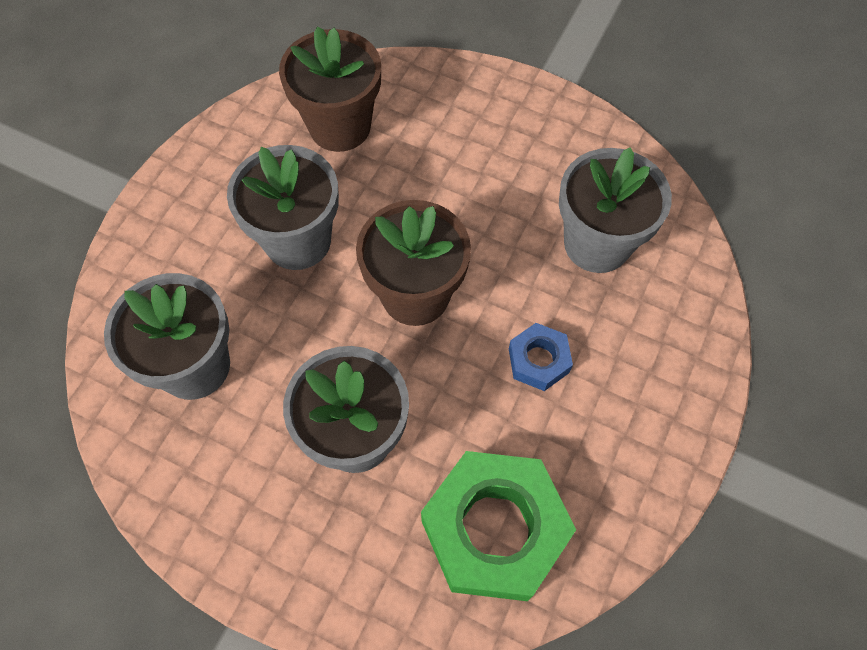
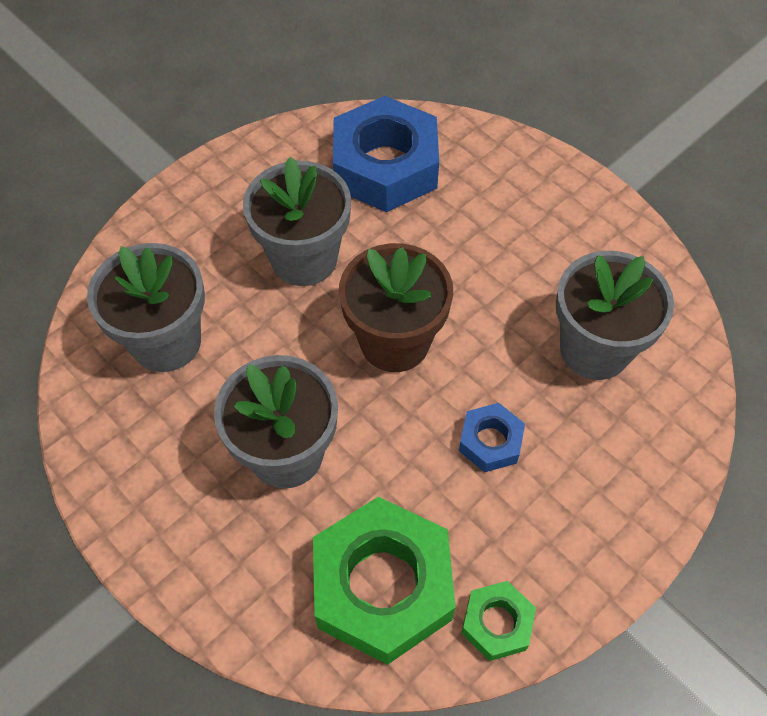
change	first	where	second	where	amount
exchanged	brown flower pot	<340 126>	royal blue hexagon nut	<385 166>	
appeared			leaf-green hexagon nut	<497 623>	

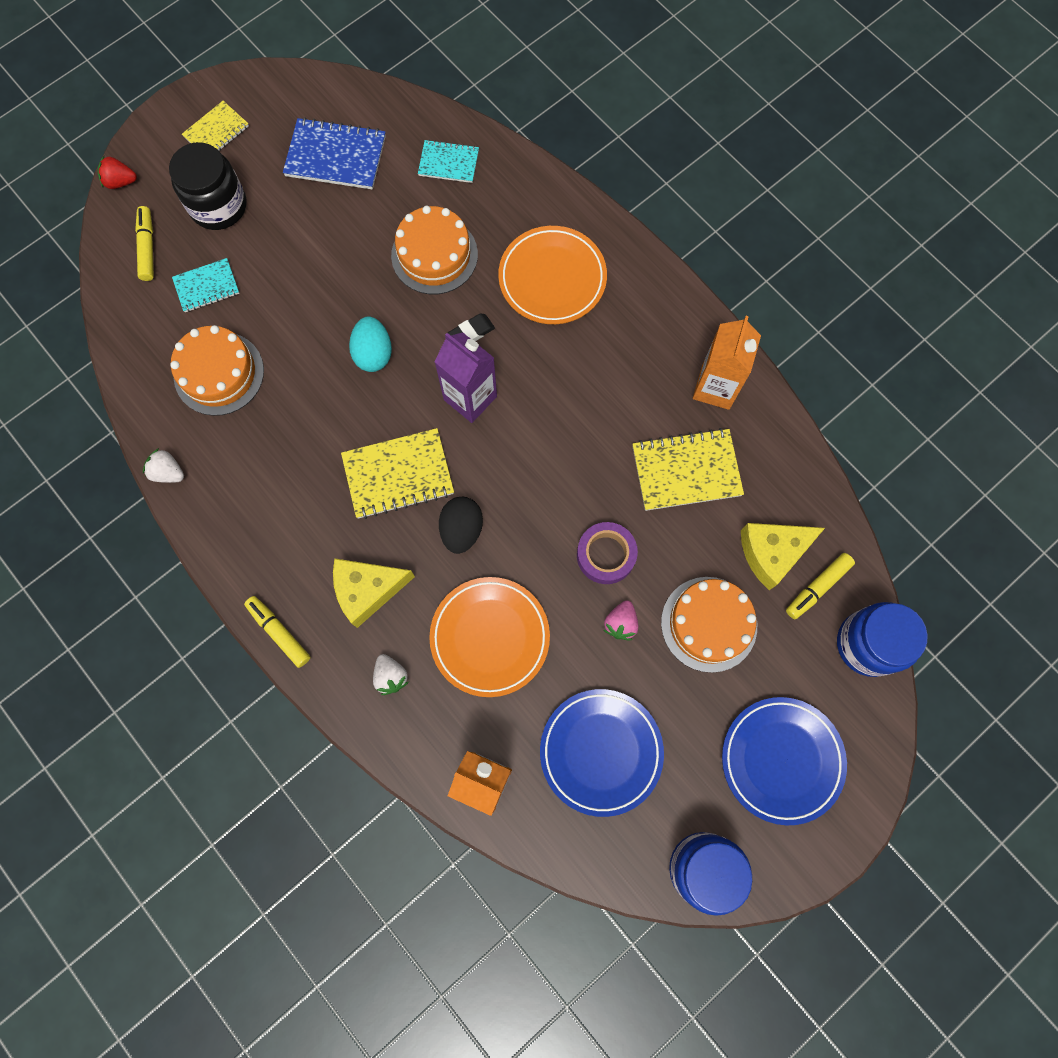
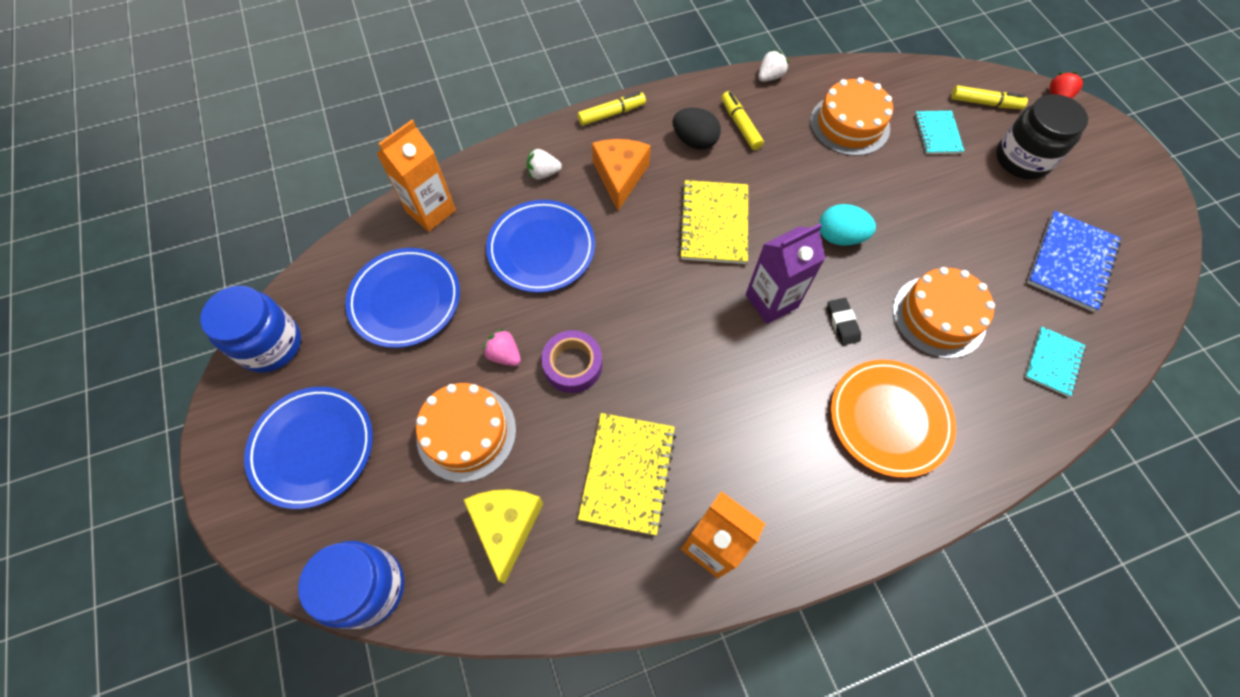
change	first	where	second	where	amount
missing	golden exercise book	<216 131>			
relocated	jet-black egg	<462 530>		<694 141>	
relocated	golden felt pen	<817 587>		<740 125>	
colour	golden piece of cheese	<367 590>	bright orange piece of cheese	<620 176>	
colour	bright orange plate	<490 637>	royal blue plate	<541 249>	

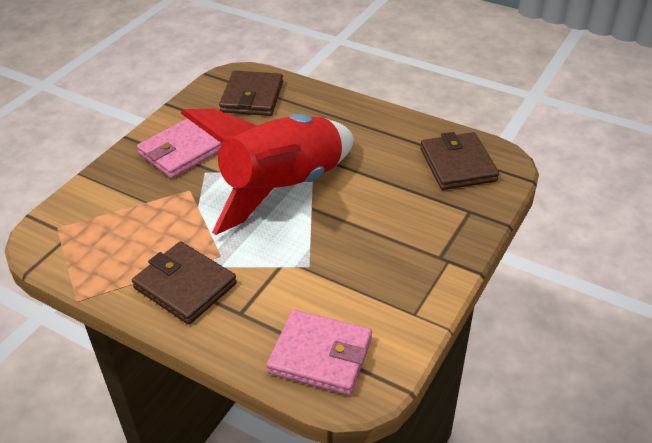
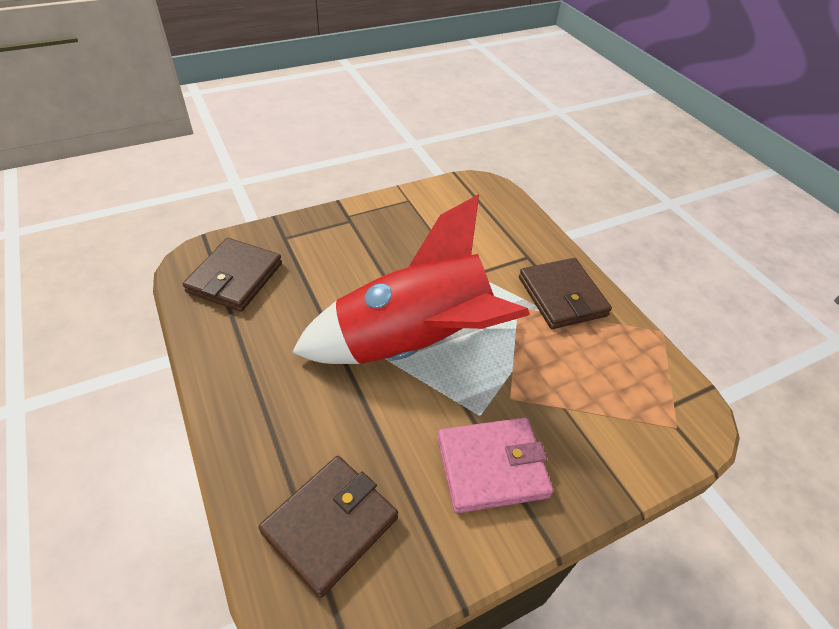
change	first	where	second	where	amount
missing	rosy wallet	<320 355>			

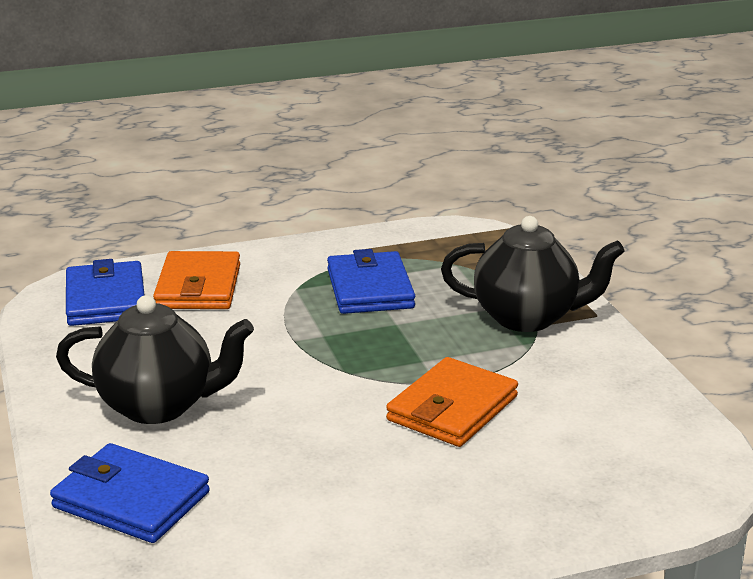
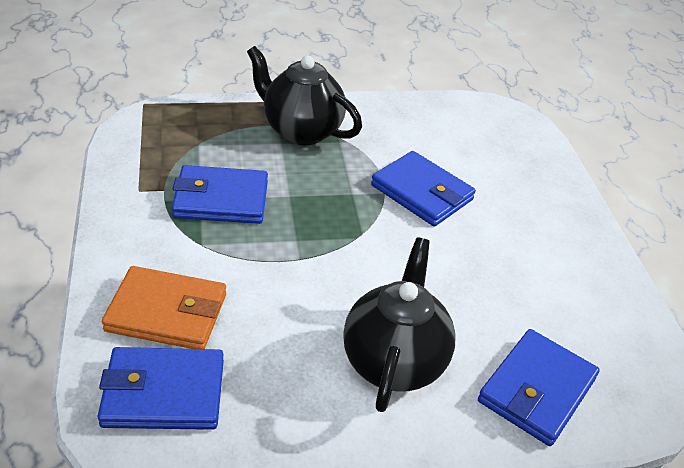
change	first	where	second	where	amount
spun	jet-black tea pot	<527 318>		<301 131>	75 degrees counterclockwise
colour	bright orange wallet	<452 408>	royal blue wallet	<422 192>	

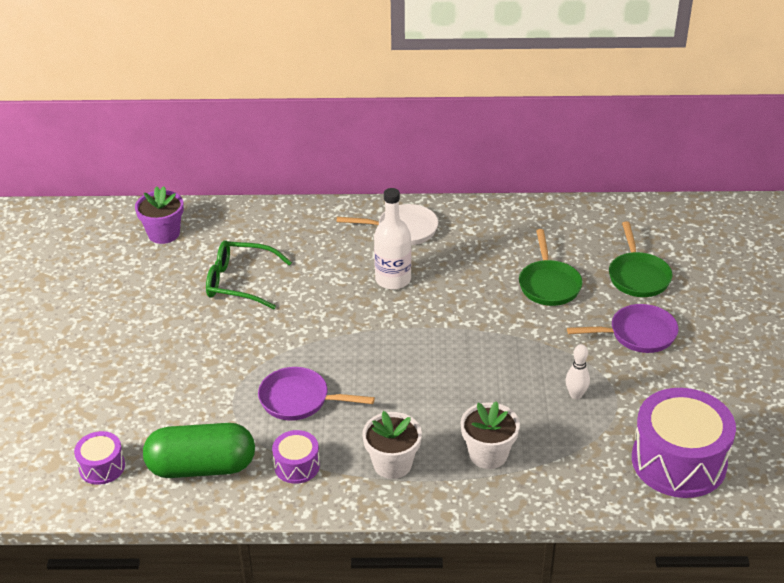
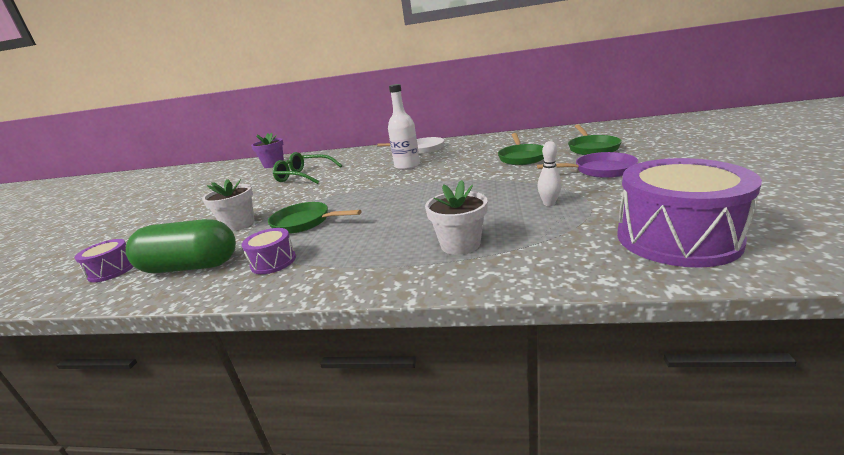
change	first	where	second	where	amount
colour	royal purple pan	<299 400>	leaf-green pan	<305 223>	
relocated	pure white flower pot	<392 464>		<239 224>	

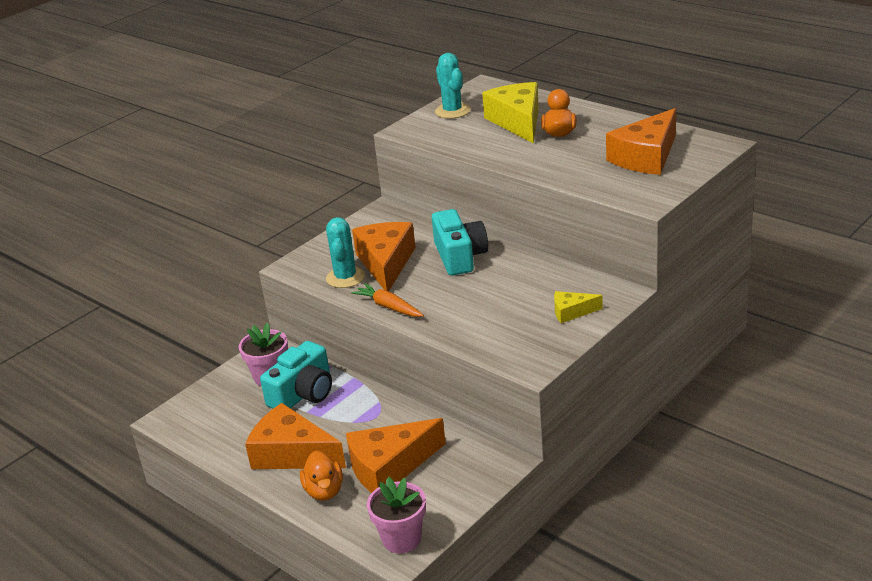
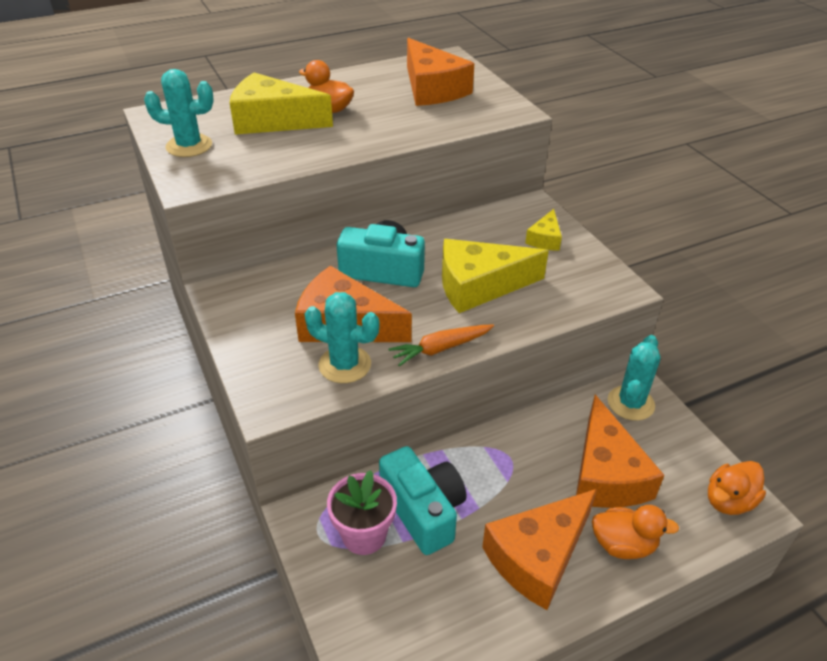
change	first	where	second	where	amount
exchanged	rosy flower pot	<401 539>	bright orange rubber duck	<728 501>	
appeared			golden piece of cheese	<479 286>	
appeared			turquoise prickly plant	<630 403>	

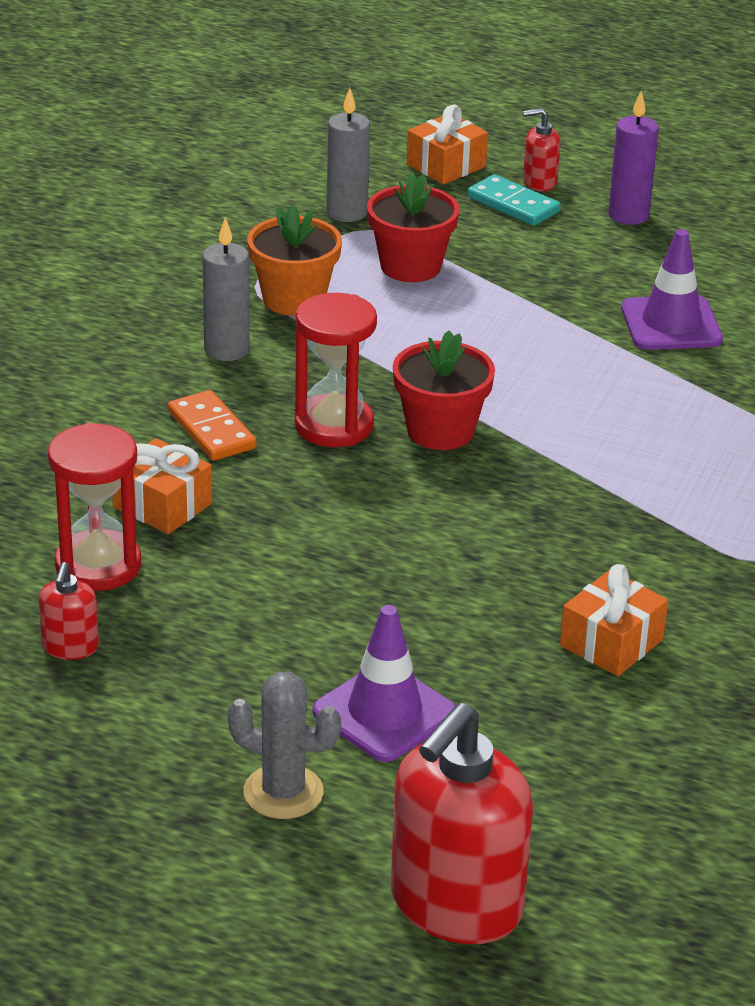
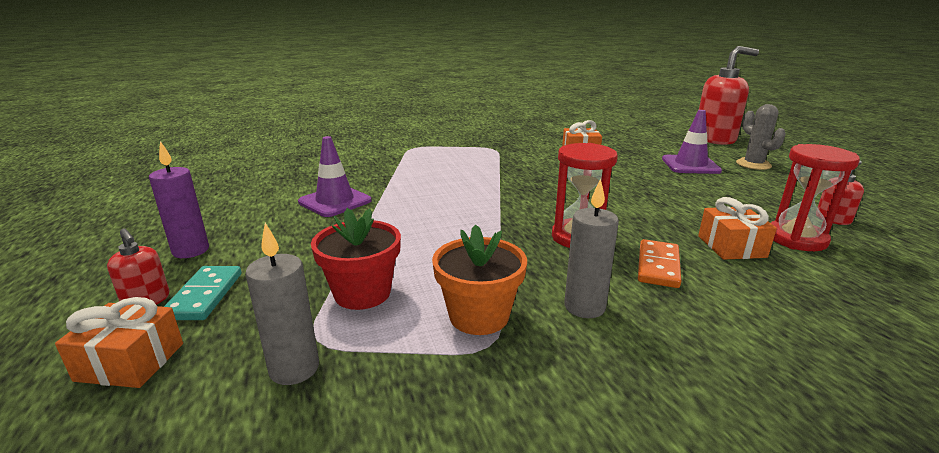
change	first	where	second	where	amount
missing	crimson flower pot	<440 431>			

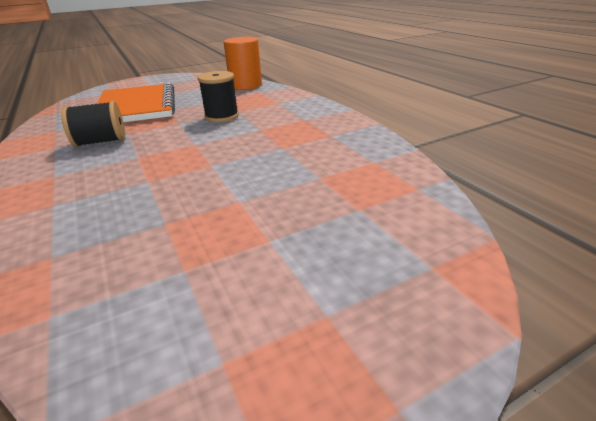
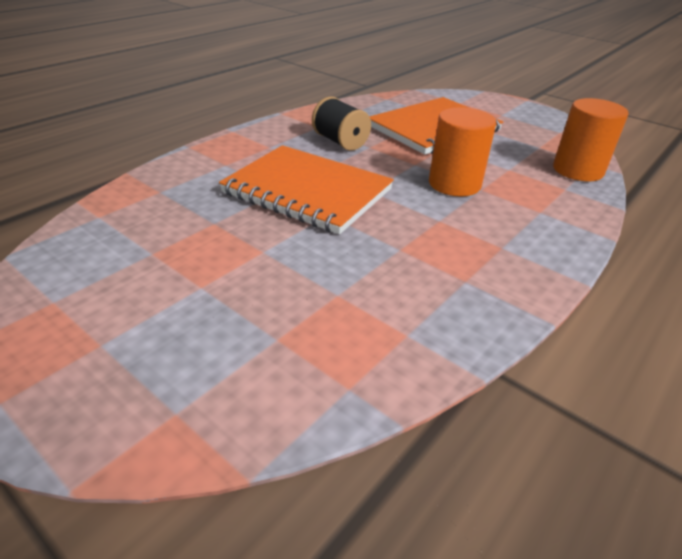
change	first	where	second	where	amount
exchanged	jet-black spool	<222 116>	bright orange cylinder shape	<454 184>	
appeared			bright orange exercise book	<307 191>	

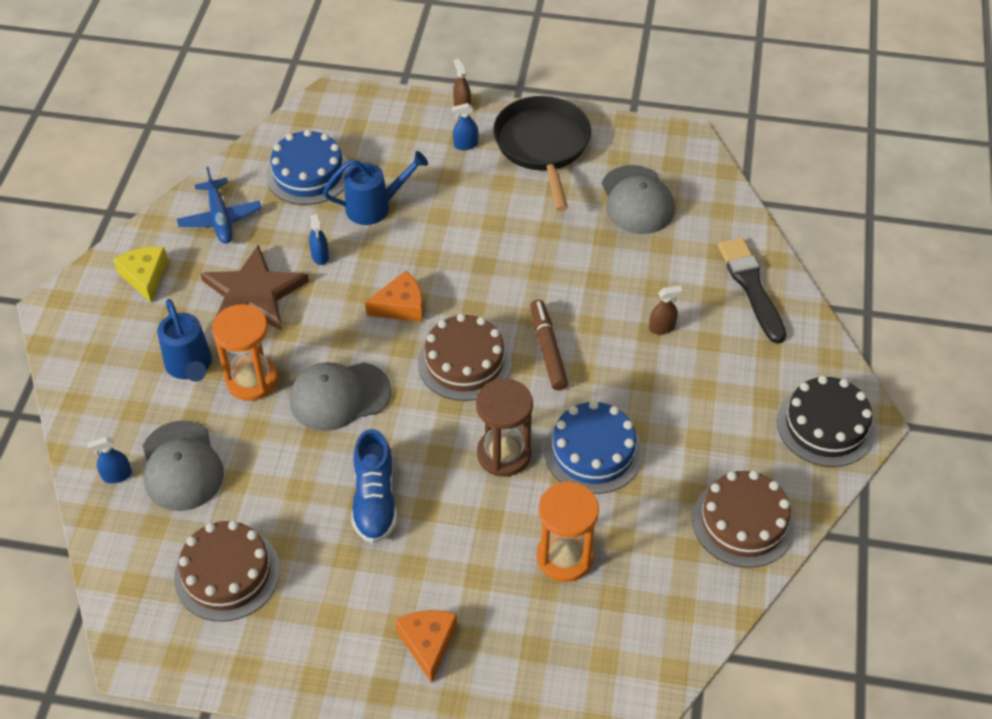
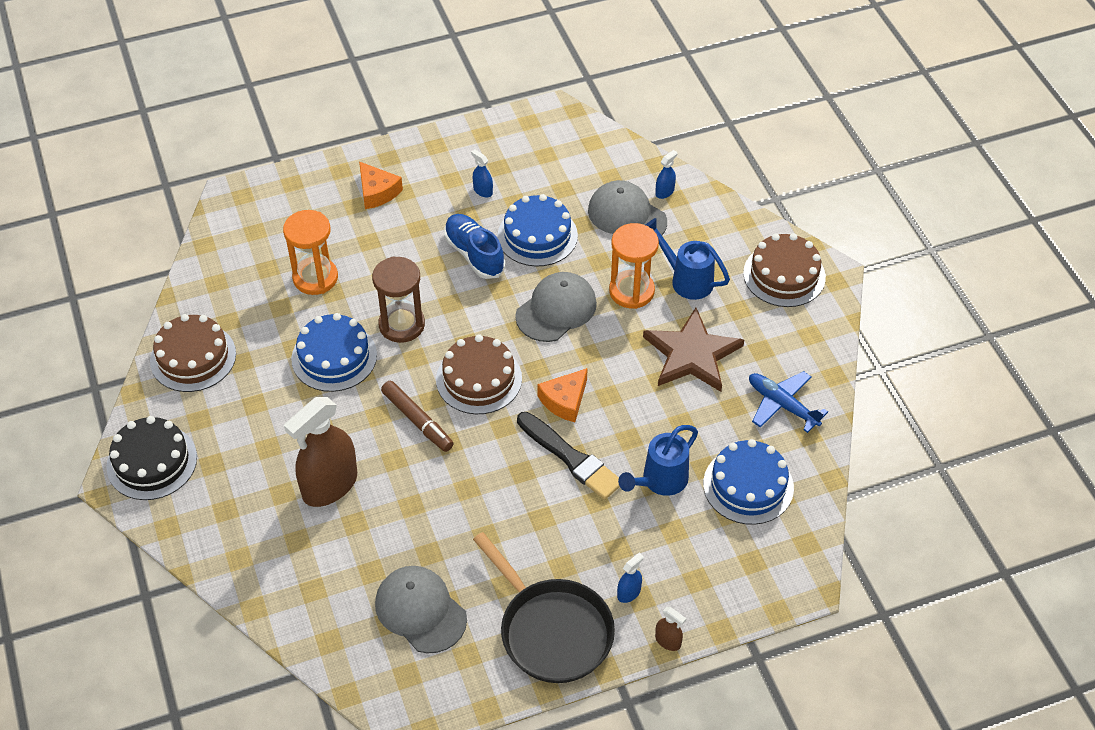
change	first	where	second	where	amount
relocated	royal blue spray bottle	<320 256>		<483 191>	
relocated	jet-black paintbrush	<751 287>		<570 457>	
missing	golden piece of cheese	<145 276>			
size	brown spray bottle	<662 327>		<330 485>	x2.38
relocated	brown gateau	<227 573>		<784 275>	
appeared			royal blue gateau	<537 235>	

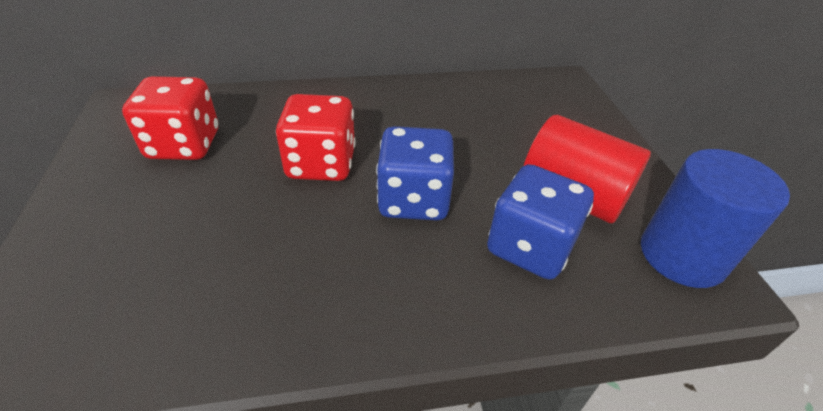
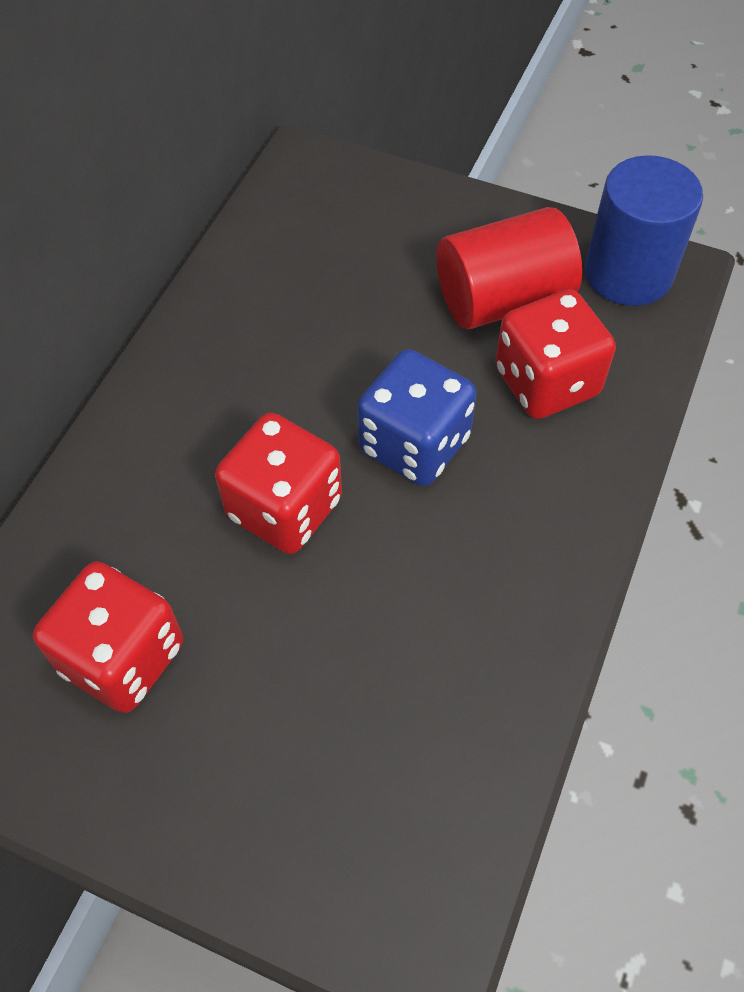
change	first	where	second	where	amount
colour	royal blue die	<530 247>	crimson die	<546 382>	

